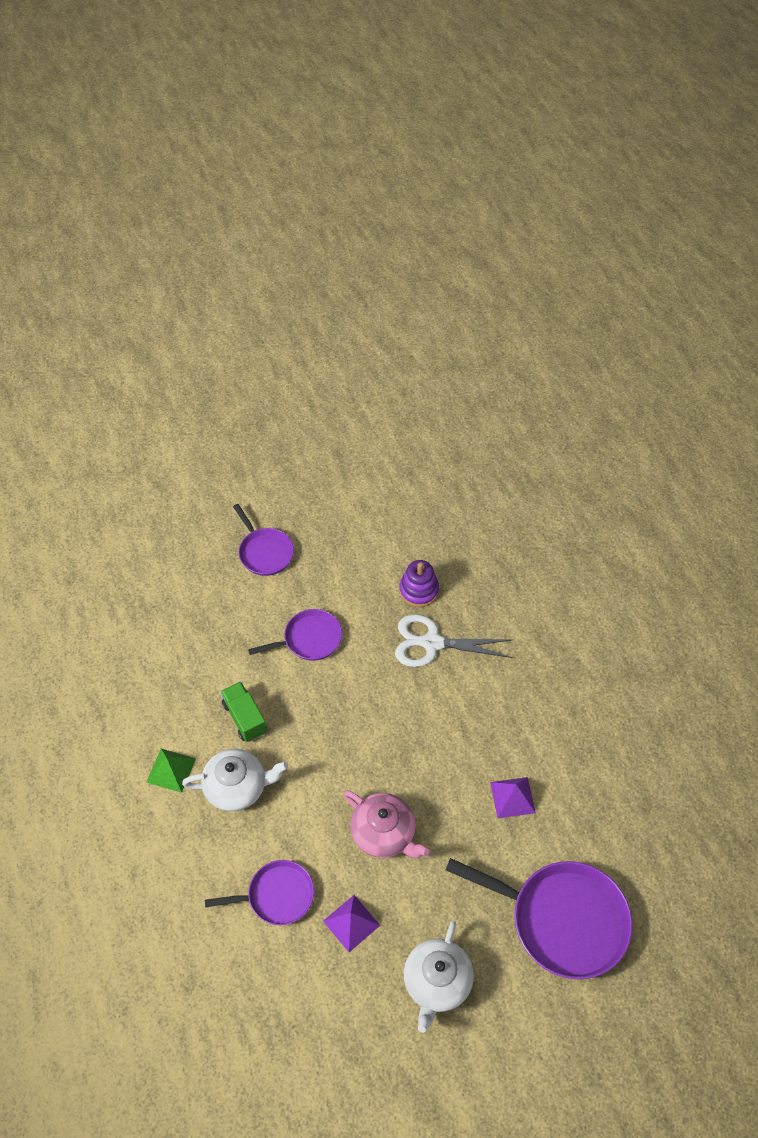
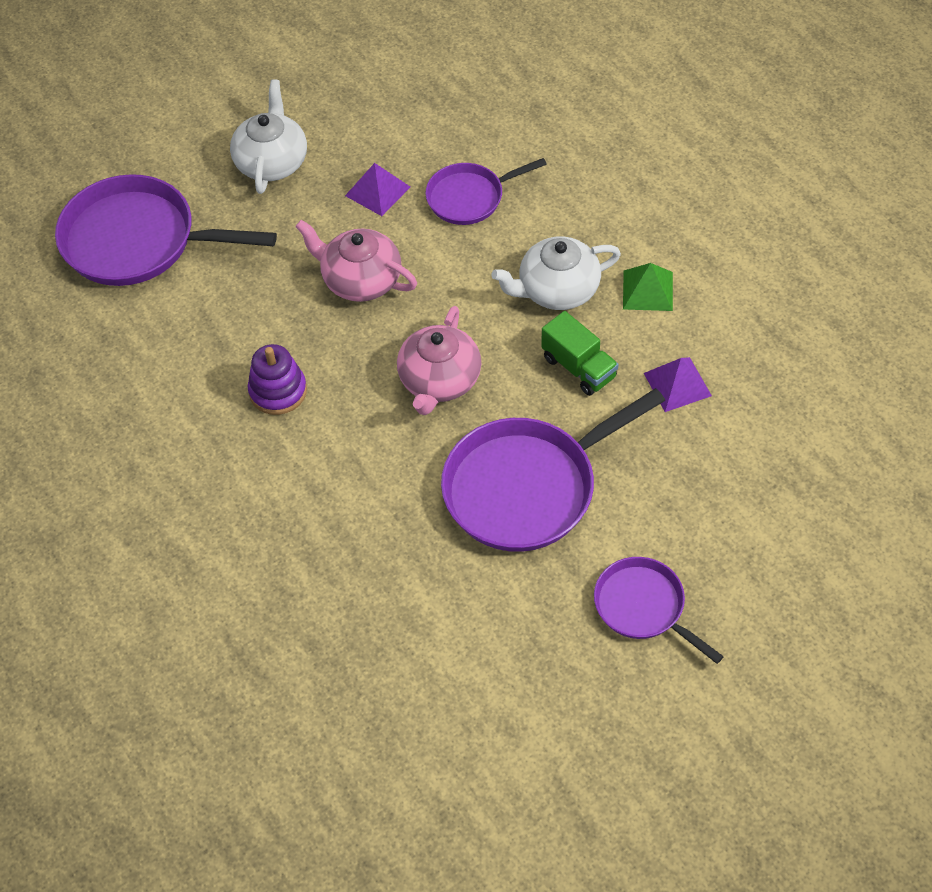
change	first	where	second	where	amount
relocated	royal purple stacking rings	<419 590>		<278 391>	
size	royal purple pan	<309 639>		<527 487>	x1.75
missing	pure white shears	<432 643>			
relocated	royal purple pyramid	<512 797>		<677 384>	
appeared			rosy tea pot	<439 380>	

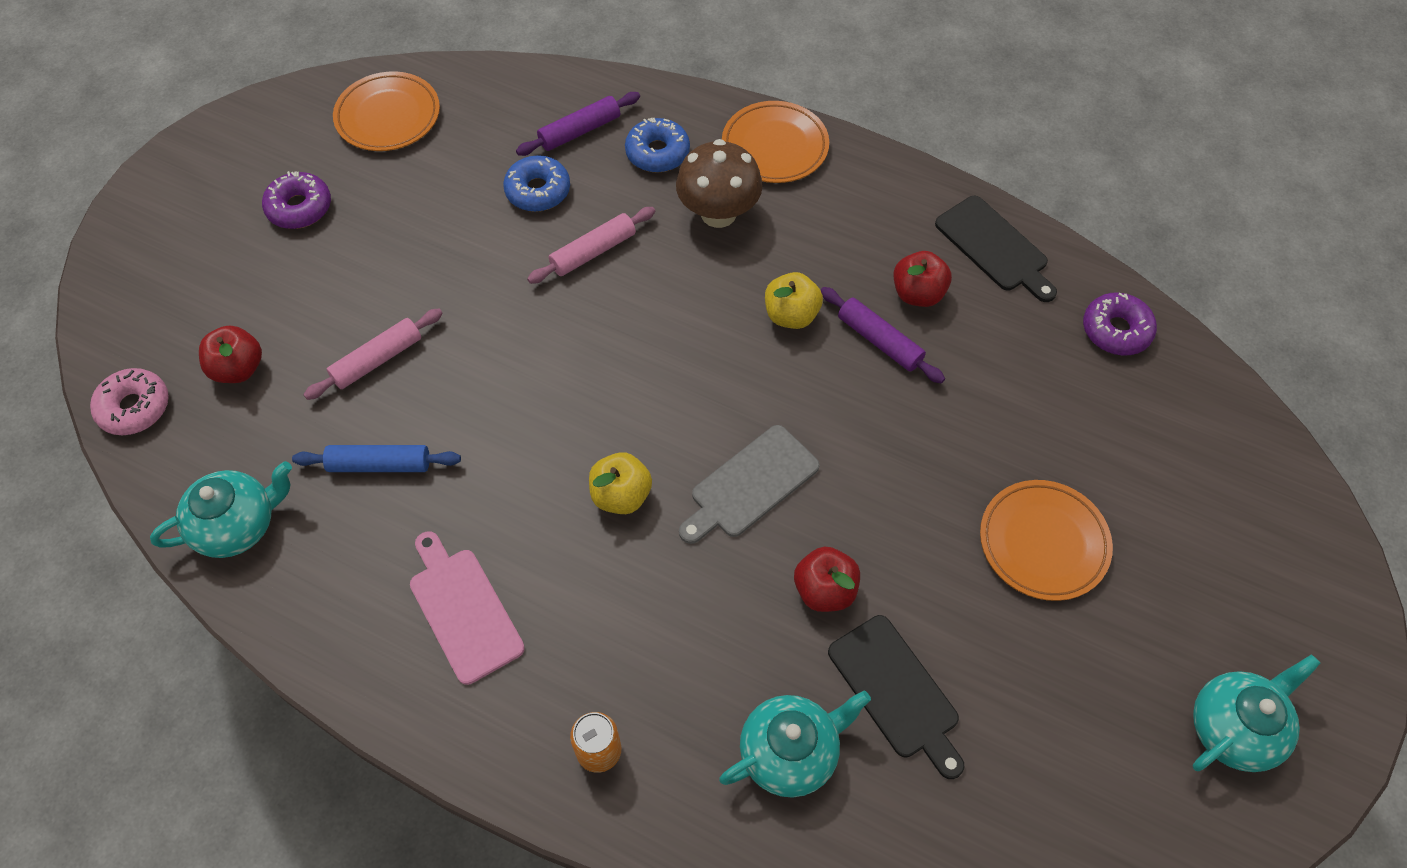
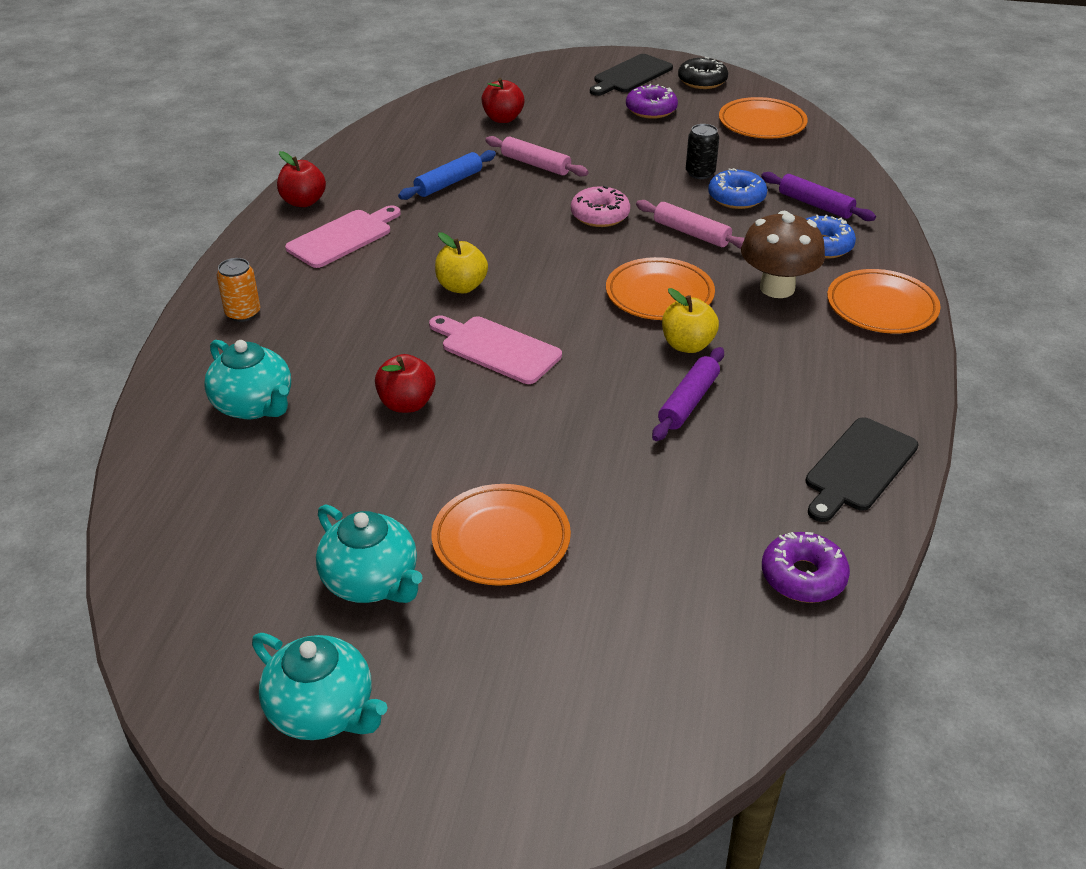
change	first	where	second	where	amount
relocated	crimson apple fruit	<918 294>		<303 202>	
relocated	rosy donut	<134 407>		<600 215>	
colour	grey bread board	<750 485>	rosy bread board	<496 349>	
spun	royal blue rolling pin	<380 465>		<448 183>	60 degrees clockwise
relocated	turquoise tea pot	<238 525>		<372 582>	
relocated	jet-black bread board	<896 691>		<631 75>	
appeared			jet-black donut	<702 81>	
appeared			jet-black soda can	<700 173>	
appeared			bright orange plate	<659 295>	

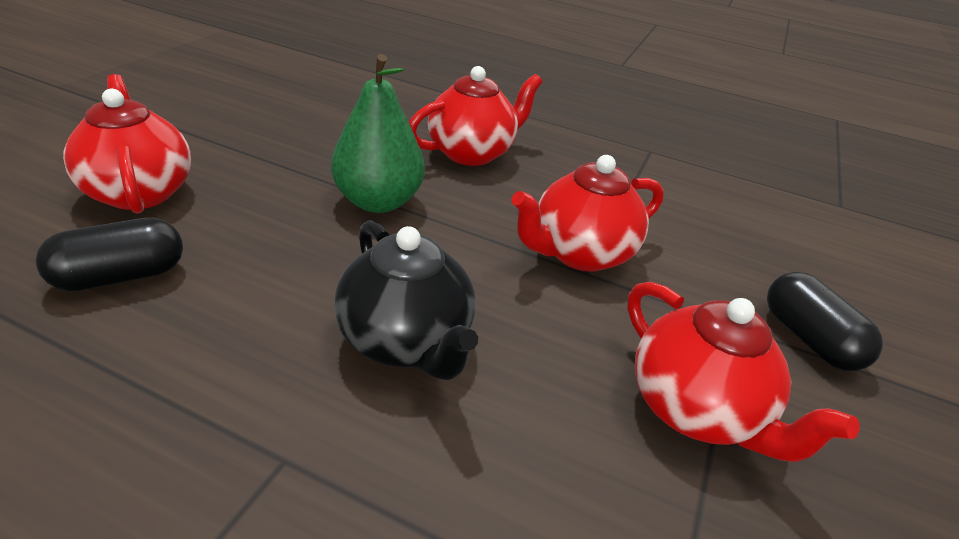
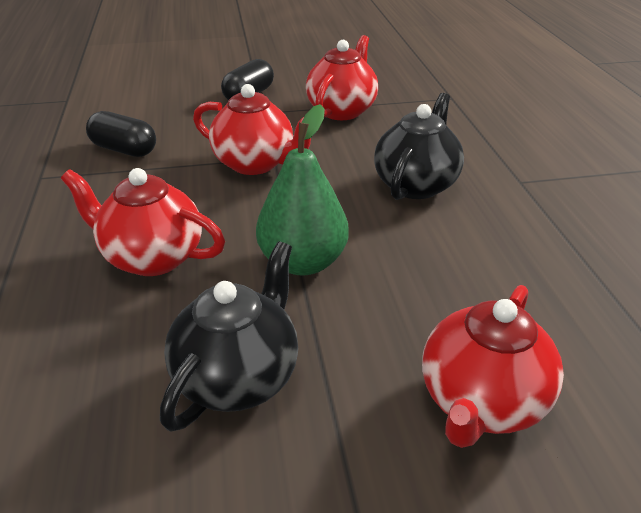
change	first	where	second	where	amount
relocated	jet-black pill shape	<120 276>		<124 150>	
appeared			jet-black tea pot	<238 377>	

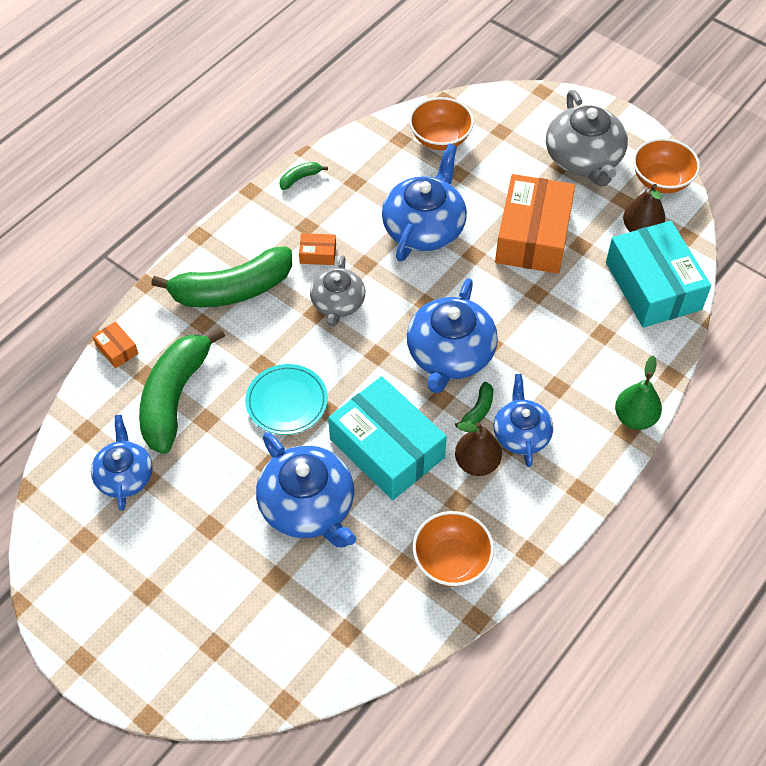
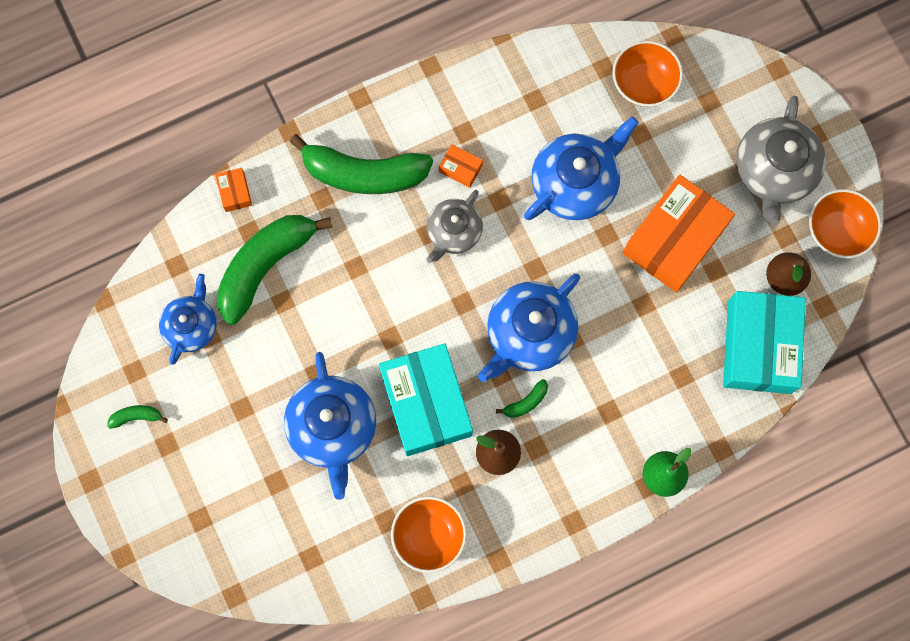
change	first	where	second	where	amount
relocated	leaf-green banana fruit	<300 178>		<136 417>	
missing	turquoise plate	<287 402>			
missing	royal blue tea pot	<521 434>			

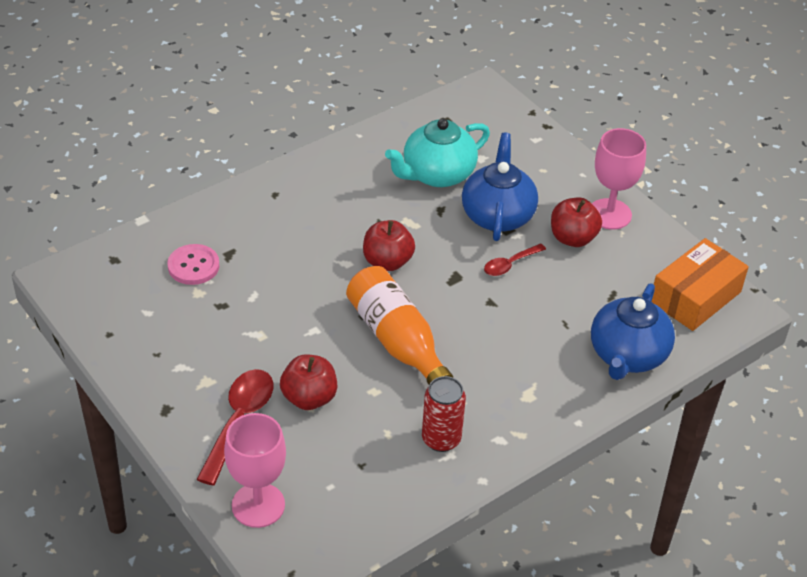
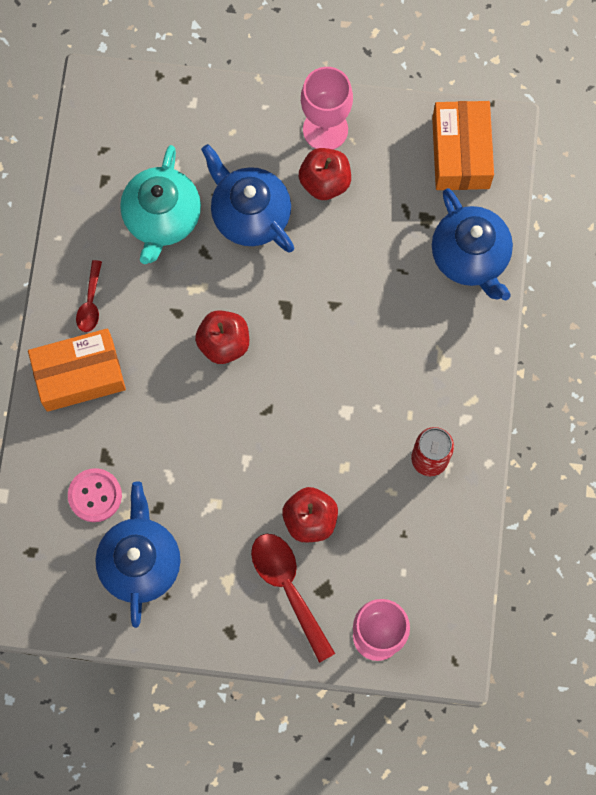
change	first	where	second	where	amount
relocated	crimson teaspoon	<510 264>		<90 302>	
missing	bright orange bottle	<397 341>			
appeared			bright orange box	<79 375>	
appeared			royal blue tea pot	<140 561>	

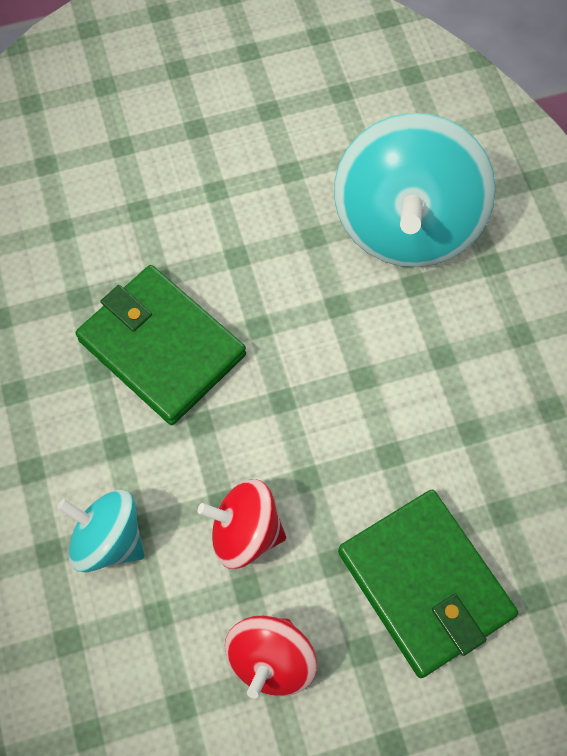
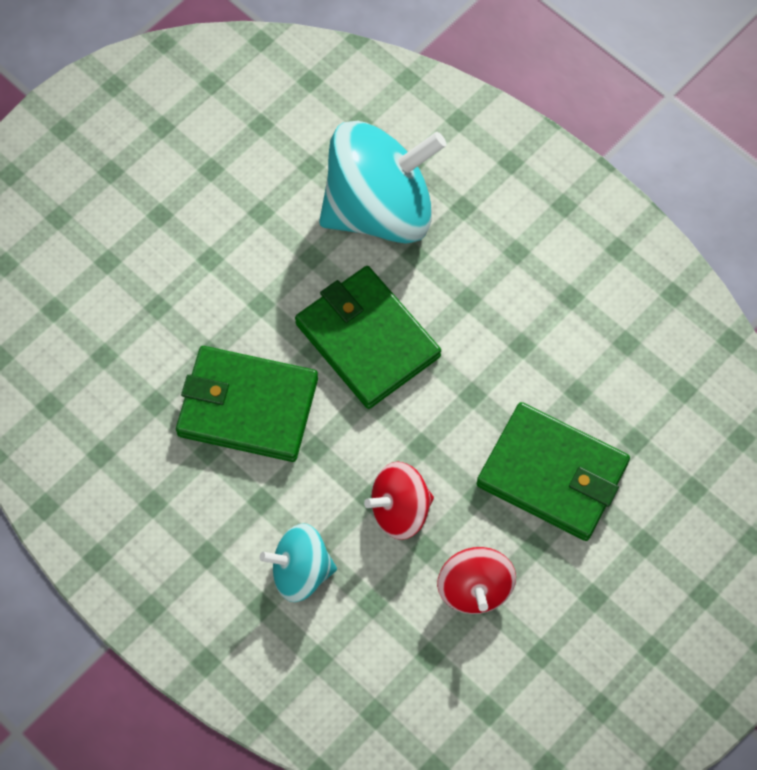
change	first	where	second	where	amount
spun	turquoise toy top	<406 224>		<380 209>	90 degrees counterclockwise
appeared			leaf-green wallet	<367 340>	

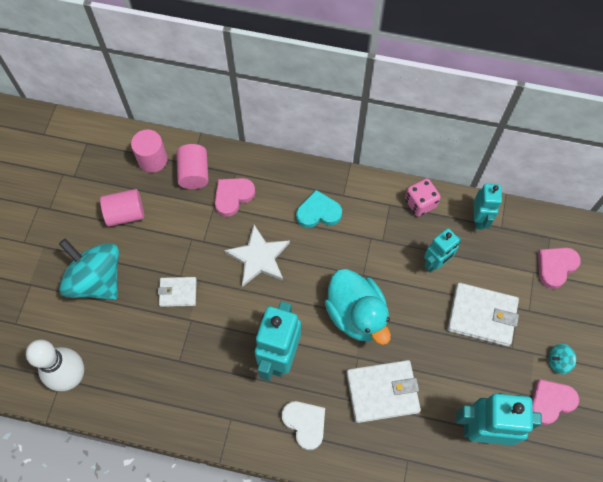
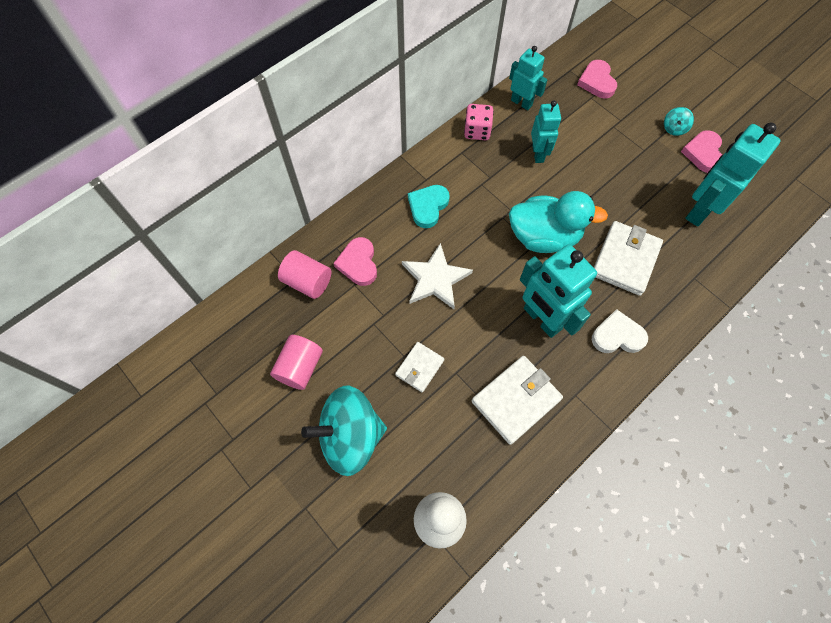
change	first	where	second	where	amount
missing	rosy cylinder shape	<152 160>			
relocated	pure white wallet	<482 315>		<516 400>	

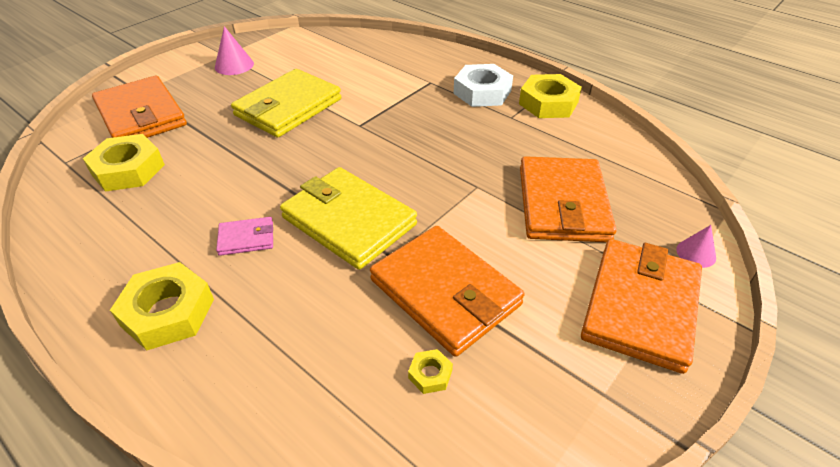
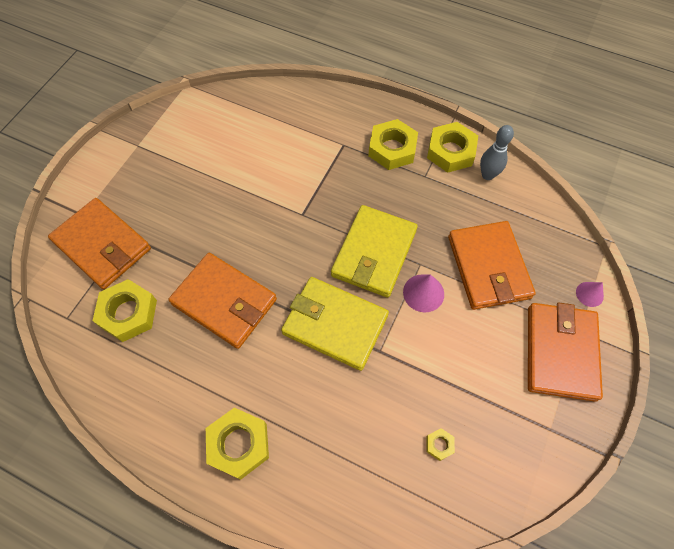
change	first	where	second	where	amount
relocated	rosy cone shape	<234 65>		<423 293>	
colour	pure white hexagon nut	<482 92>	golden hexagon nut	<392 149>	
relocated	golden wallet	<288 107>		<374 253>	
missing	rosy wallet	<246 238>			
relocated	bright orange wallet	<445 292>		<224 302>	
appeared			grey skittle	<487 175>	

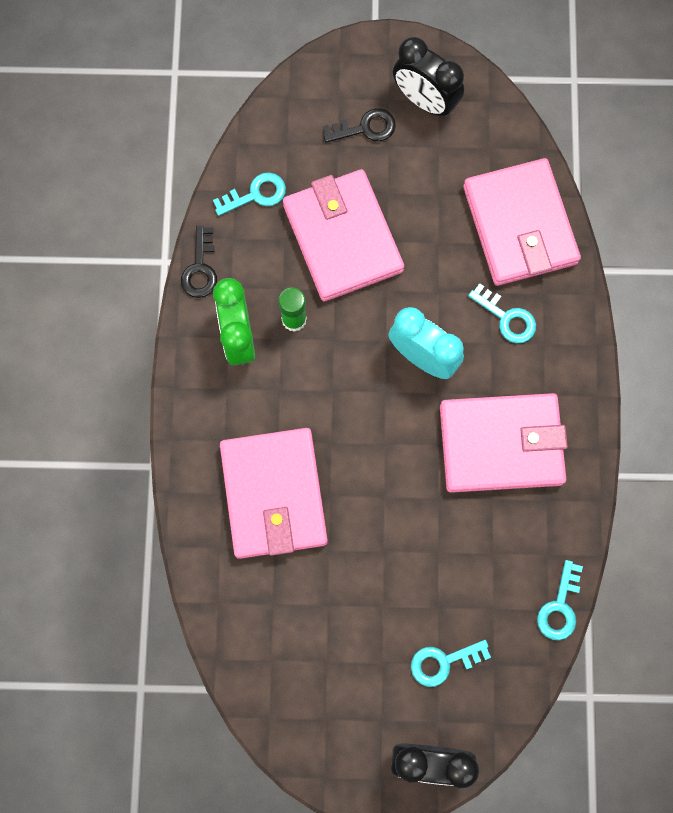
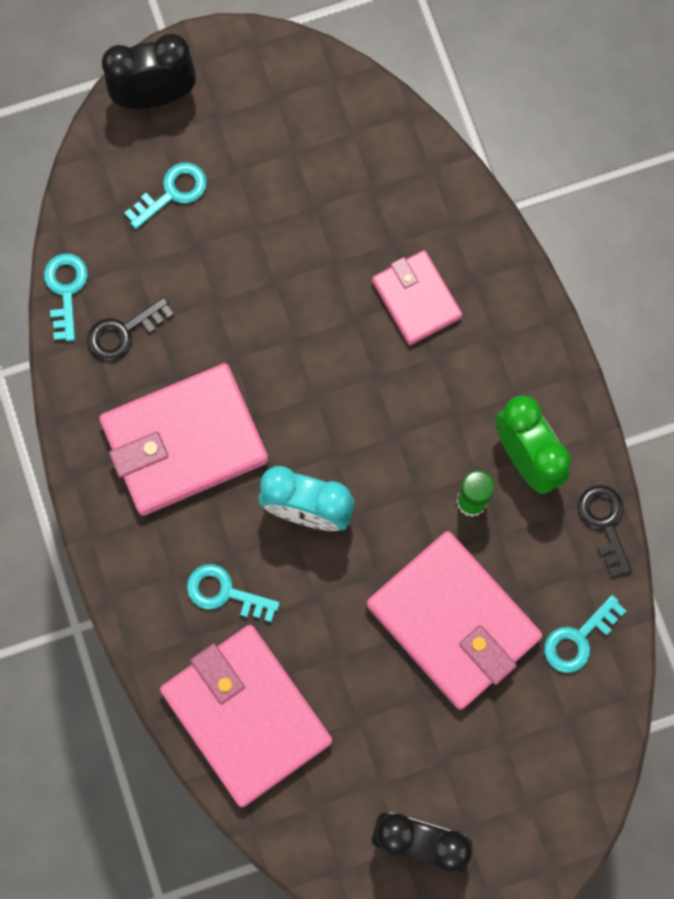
change	first	where	second	where	amount
relocated	jet-black key	<365 128>		<123 332>	
size	rosy wallet	<274 494>		<416 299>	x0.57

